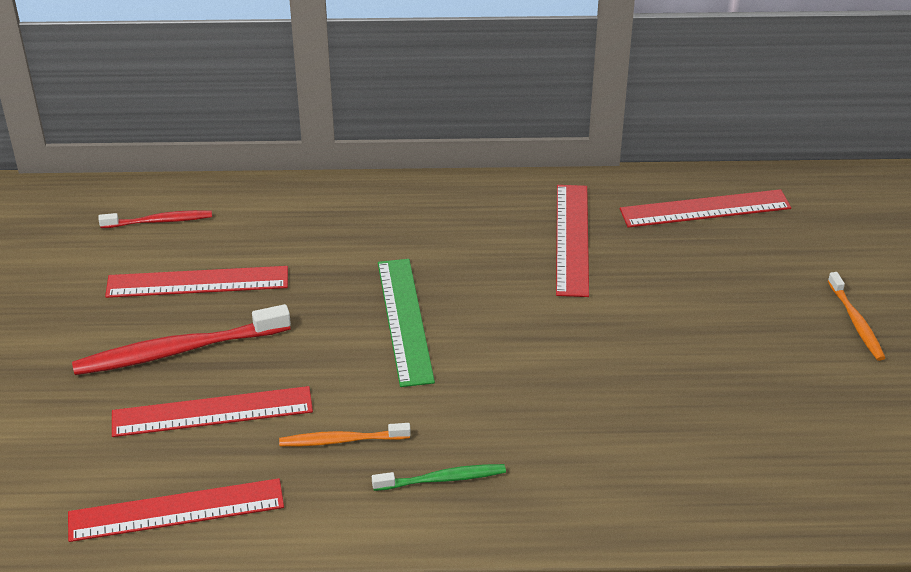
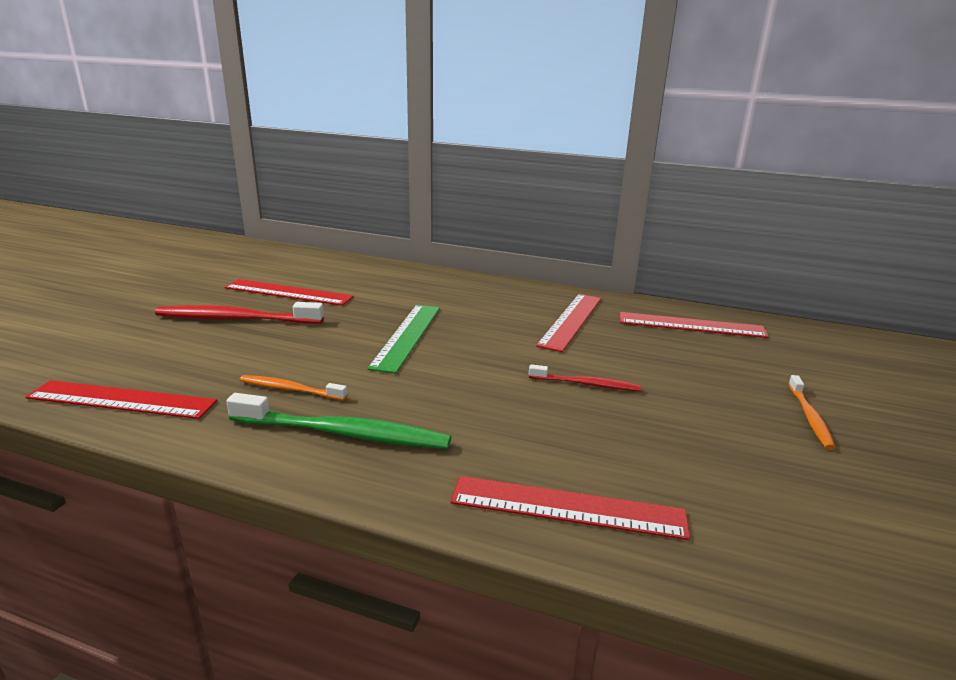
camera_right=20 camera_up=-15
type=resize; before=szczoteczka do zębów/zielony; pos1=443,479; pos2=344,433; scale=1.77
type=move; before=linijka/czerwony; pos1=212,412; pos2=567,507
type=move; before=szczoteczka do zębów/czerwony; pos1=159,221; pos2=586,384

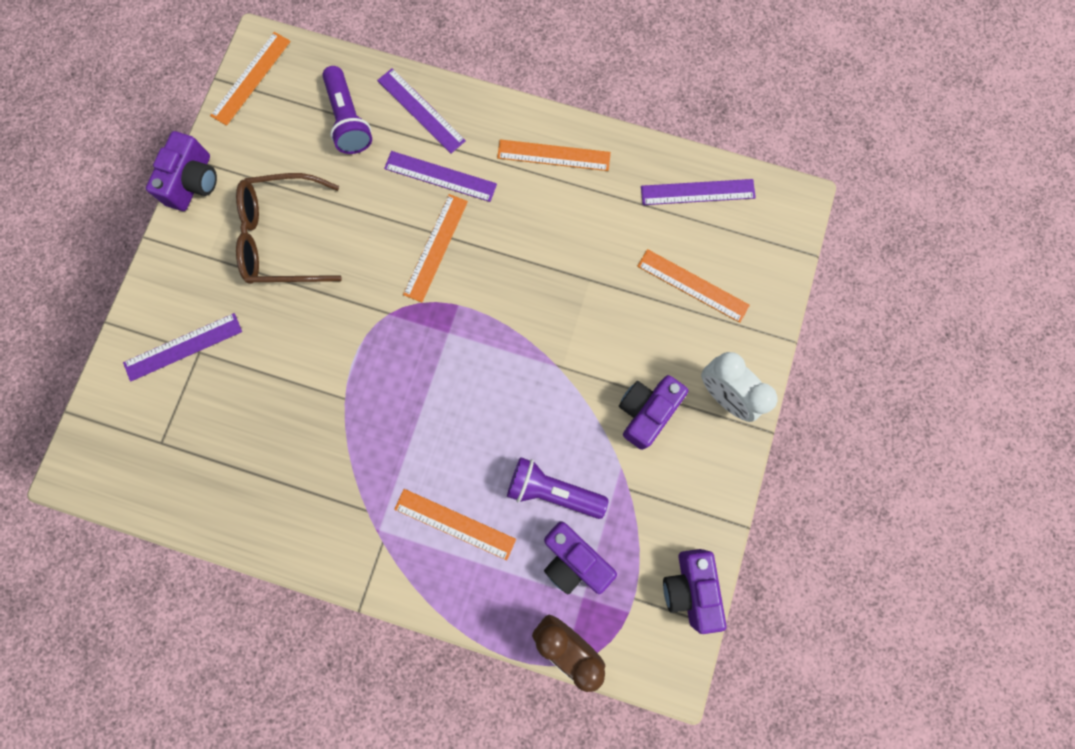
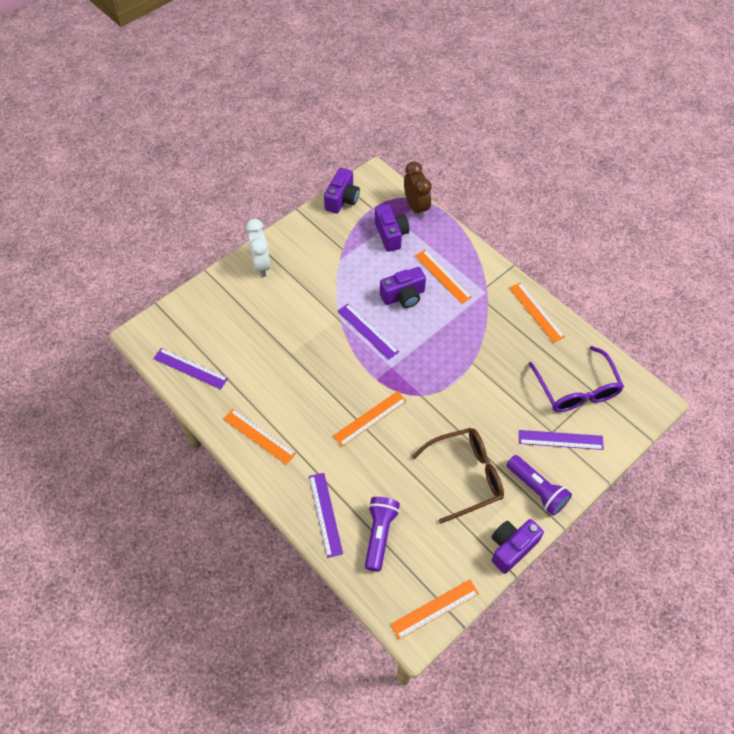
camera_right=-150 camera_up=-20
type=move; before=linijka/fioletowy; pos1=440,176; pos2=367,331
type=move; before=aparat fotograficzny/fioletowy; pos1=646,412; pos2=403,296
type=rotate; before=okulary/brązowy; pos1=282,238; pos2=466,476; turn=-45
type=move; before=latarka/fioletowy; pos1=553,491; pos2=537,489
type=move; before=linijka/pomarańczowy; pos1=693,285; pos2=536,312
type=insert; after=okulary/fioletowy; pos2=576,389

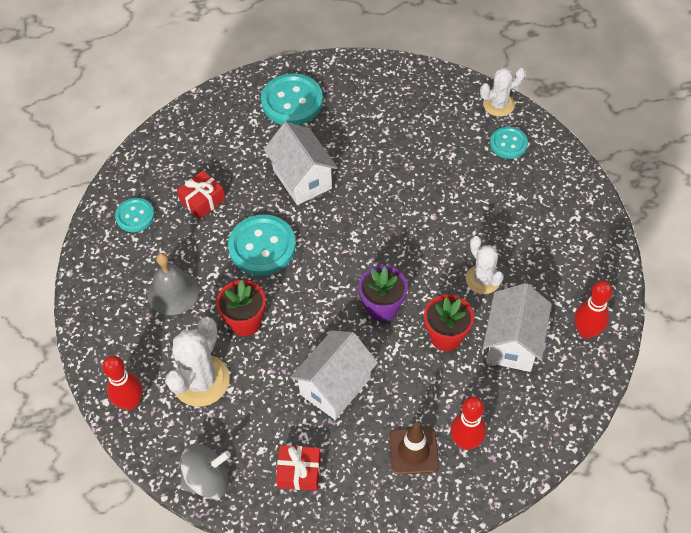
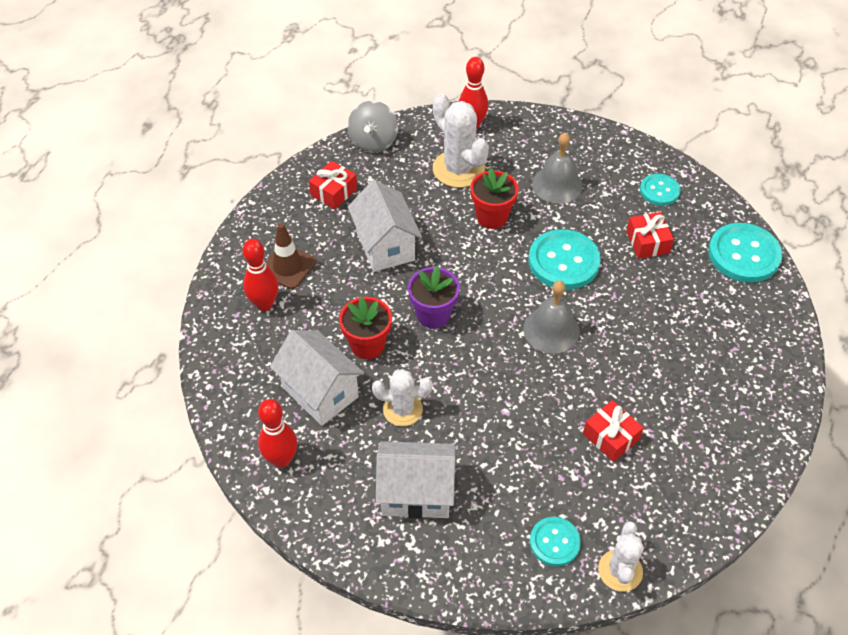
camera_right=120 camera_up=-5
type=move; before=domek/biały; pos1=302,179; pos2=416,493
type=insert; after=dzwonek/szary; pos2=551,330
type=insert; after=prezent/czerwony; pos2=610,437
type=move; before=guzik/turkusowy; pos1=292,101; pos2=743,254

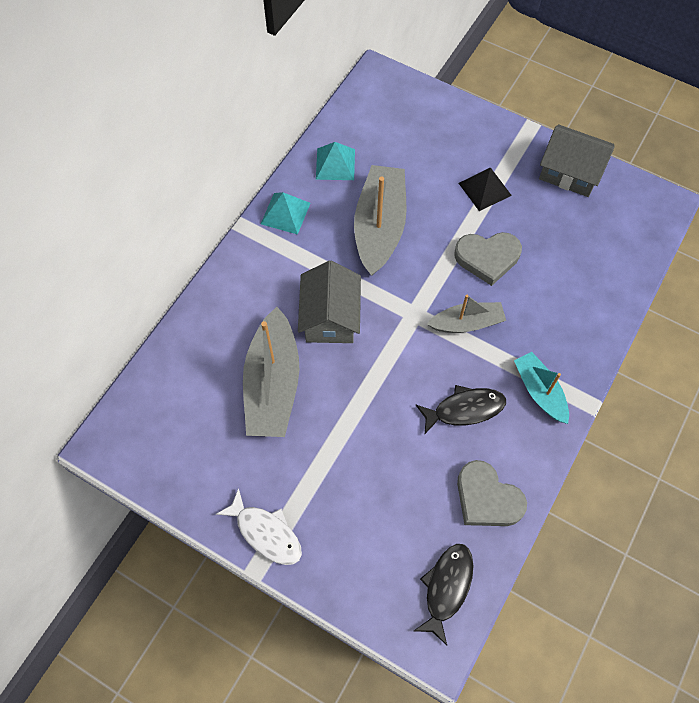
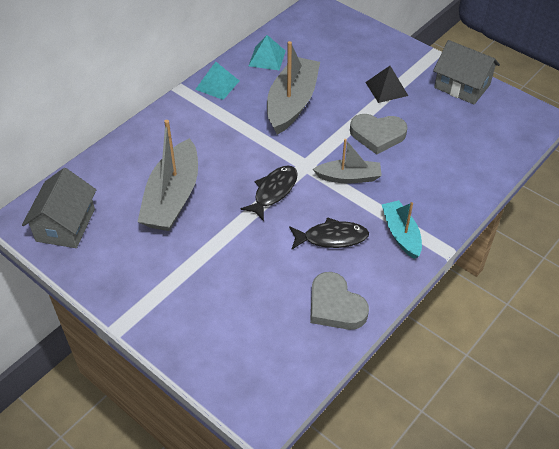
camera_right=10 camera_up=-15
type=move; before=domek/szary; pos1=330,317; pos2=66,225
type=move; before=ryba/czarny; pos1=446,588; pos2=273,191
type=delete; before=ryba/biały; pos1=266,533

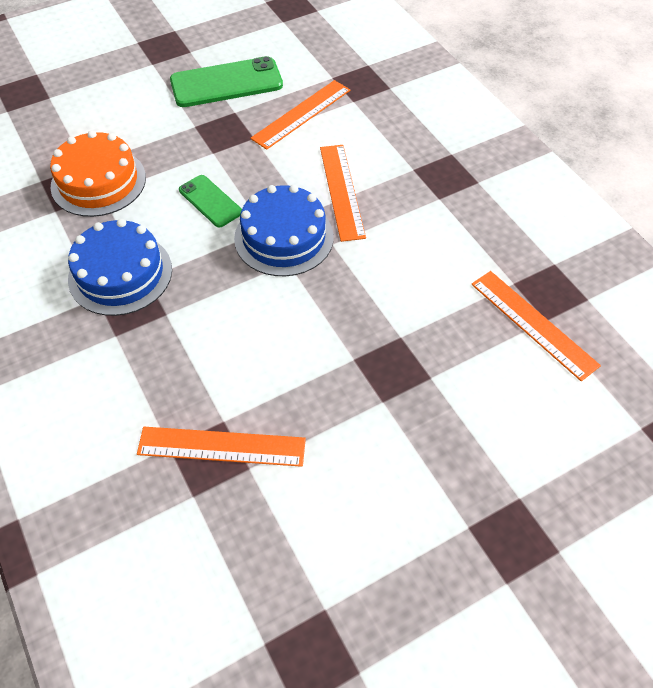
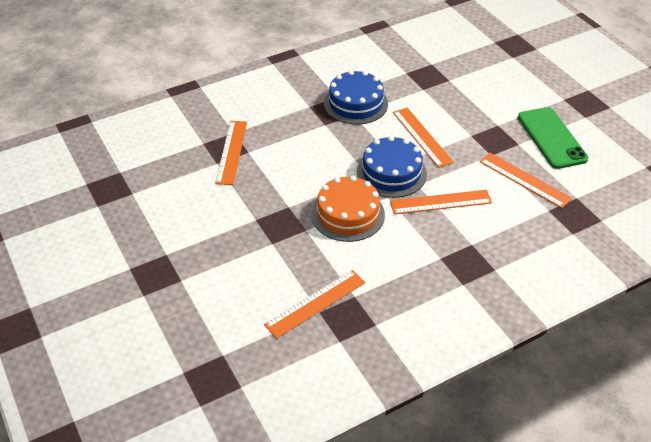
camera_right=90 camera_up=-10
type=move; before=tort/pomarańczowy; pos1=98,182; pos2=348,214
type=replace; before=telefon/zielony; after=linijka/pomarańczowy; pos1=210,201; pos2=422,137

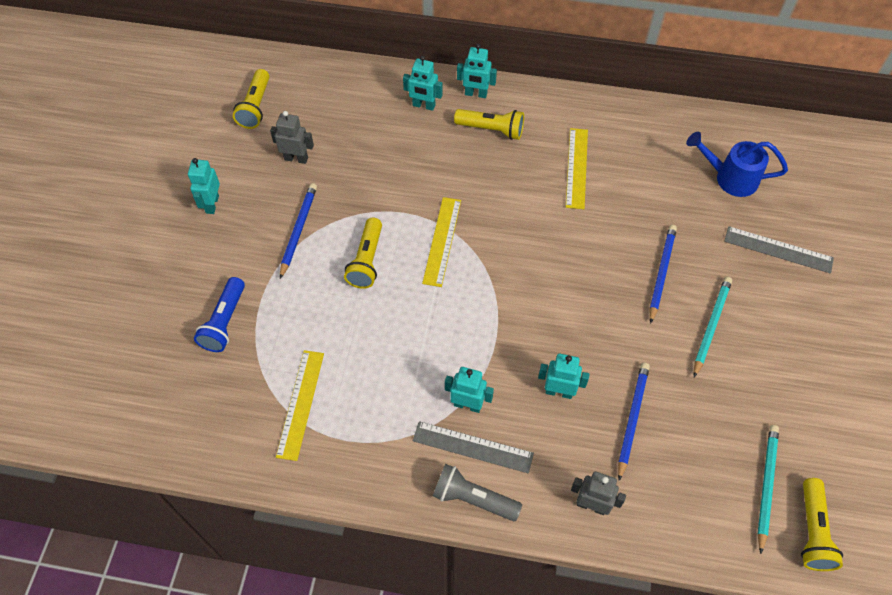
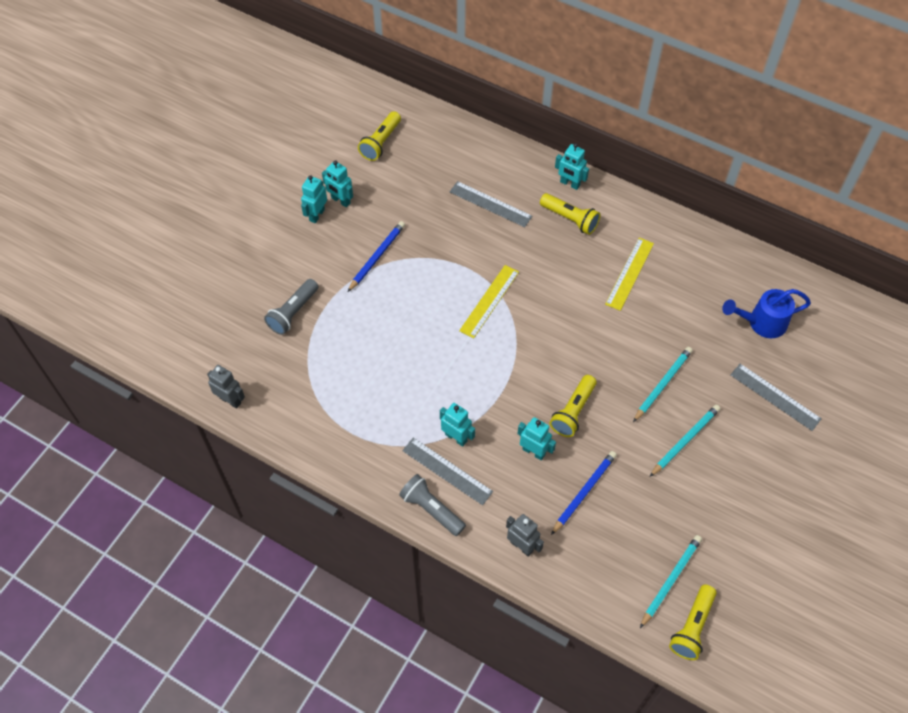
camera_right=20 camera_up=0
type=move; before=robot/szary; pos1=296,158; pos2=230,400
type=recolor; before=latarka/niebieski; after=latarka/szary; pos1=224,322; pos2=293,313
type=move; before=robot/turkusowy; pos1=423,106; pos2=340,200
type=insert; after=linijka/szary; pos2=490,204
type=move; before=latarka/żółty; pos1=367,261; pos2=573,412
type=recolor; before=ołówek/niebieski; after=ołówek/turkusowy; pos1=661,273; pos2=662,384
type=rotate; before=konewka/niebieski; pos1=730,178; pos2=762,323; turn=-45
type=delete; before=linijka/żółty; pos1=300,404

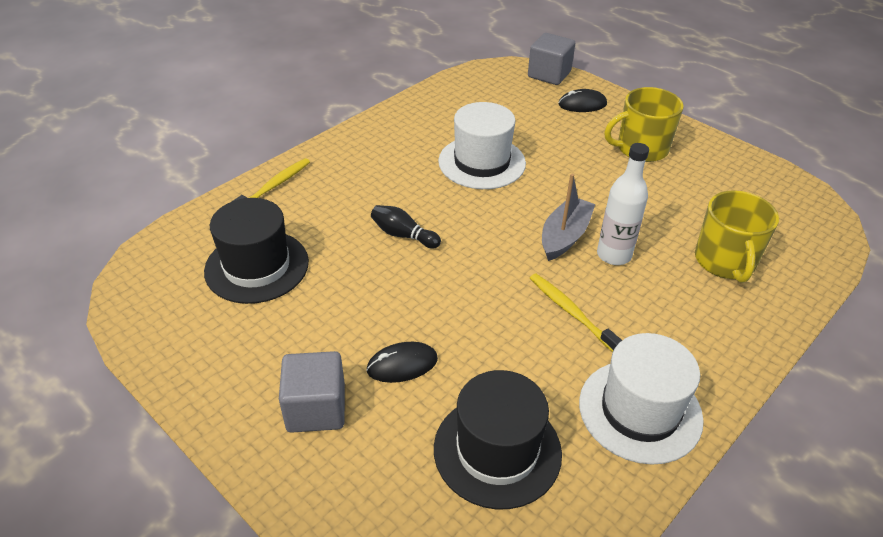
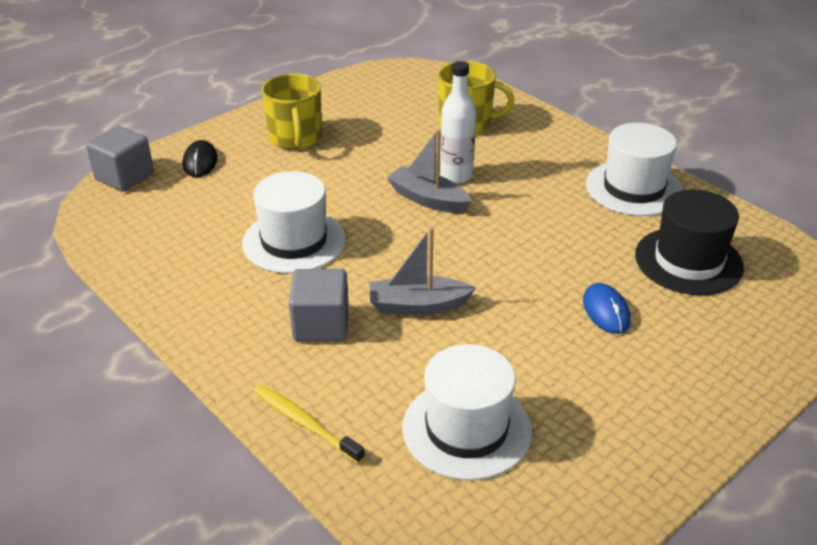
camera_right=-85 camera_up=-5
type=move; before=sześcian/szary; pos1=316,408; pos2=321,325
type=replace; before=kręgiel/czarny; after=łódka/szary; pos1=403,235; pos2=418,305
type=recolor; before=kapelusz/czarny; after=kapelusz/biały; pos1=257,266; pos2=466,429
type=recolor; before=myszka/czarny; after=myszka/niebieski; pos1=402,364; pos2=606,311
type=delete; before=szczoteczka do zębów/żółty; pos1=571,312

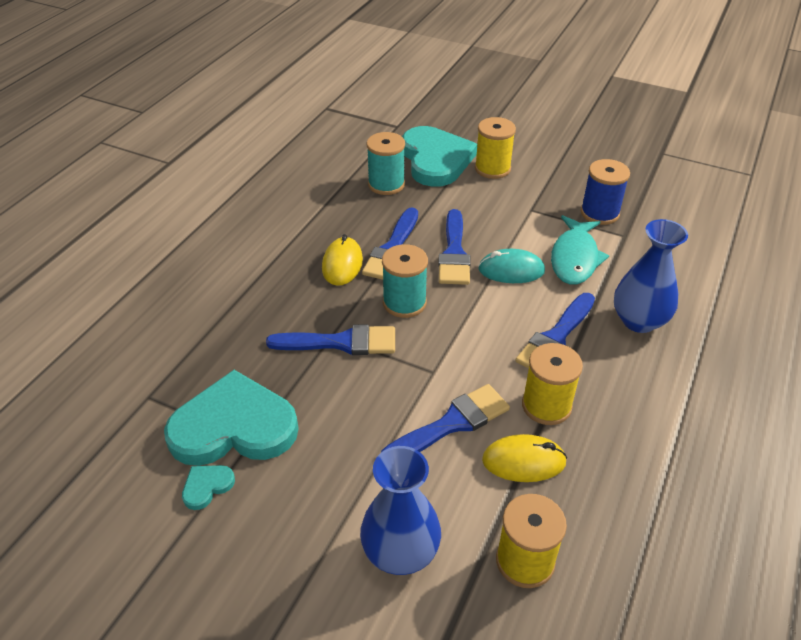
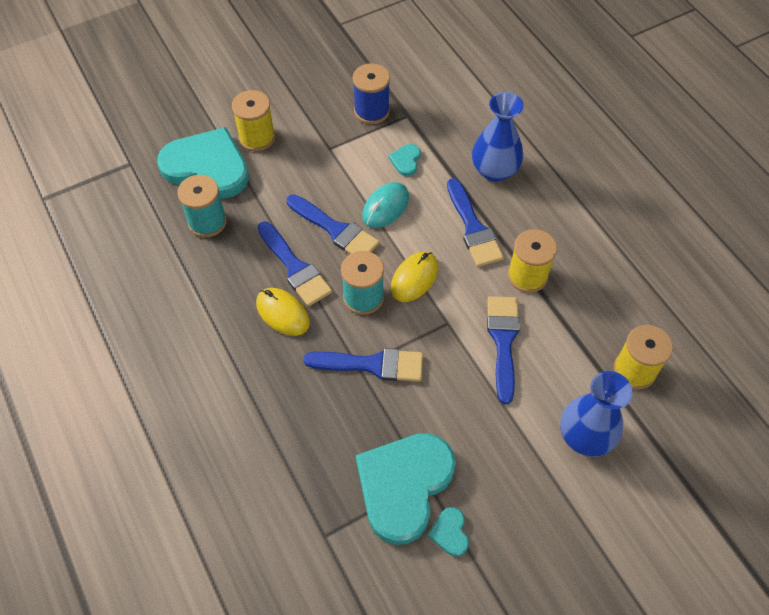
camera_right=-55 camera_up=15
type=rotate; before=pędzel/niebieski; pos1=341,342; pos2=372,365; turn=60
type=replace; before=ryba/turkusowy; after=serce/turkusowy; pos1=574,258; pos2=406,161
type=move; before=myszka/żółty; pos1=523,461; pos2=414,278

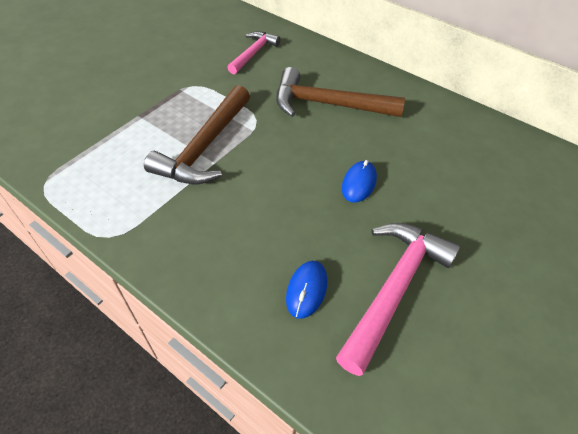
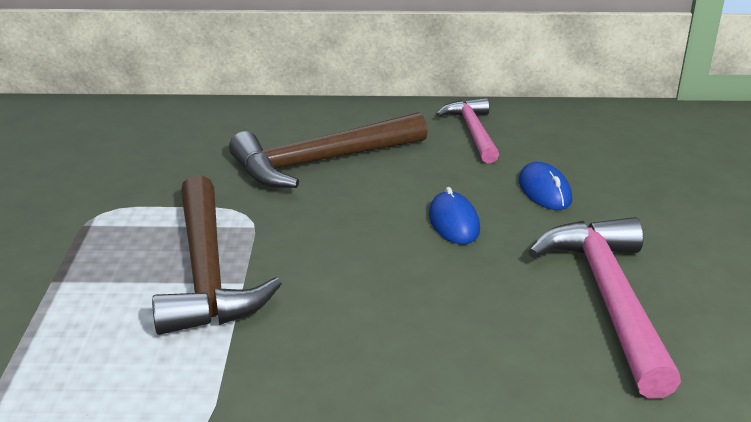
camera_right=-35 camera_up=-20
type=move; before=młotek/różowy; pos1=253,53; pos2=473,132
type=move; before=myszka/niebieski; pos1=306,290; pos2=544,191

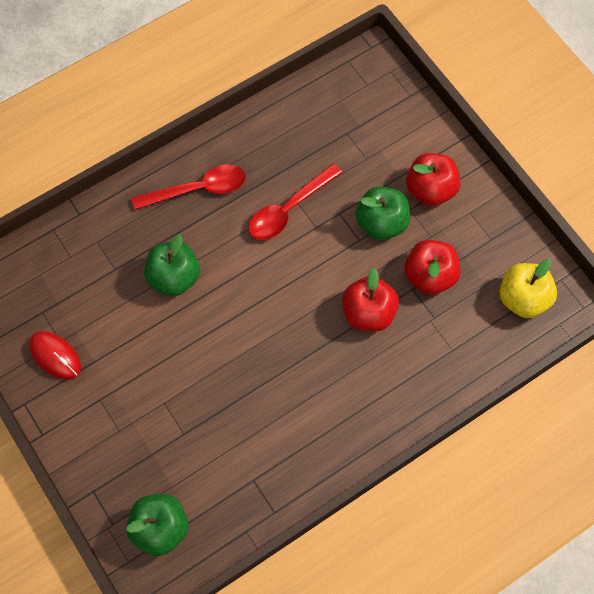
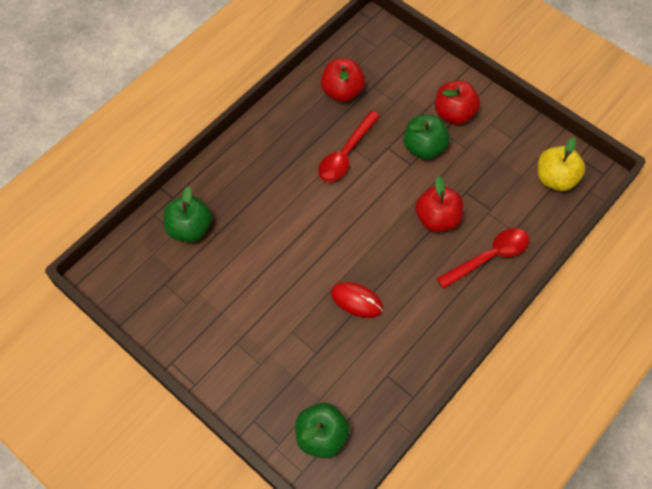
camera_right=-15 camera_up=-5
type=move; before=jabłko/zielony; pos1=174,277; pos2=190,228
type=move; before=jabłko/czerwony; pos1=429,276; pos2=342,91
type=move; before=myszka/czerwony; pos1=55,356; pos2=356,300
type=move; before=łyżka/czerwony; pos1=198,189; pos2=489,257

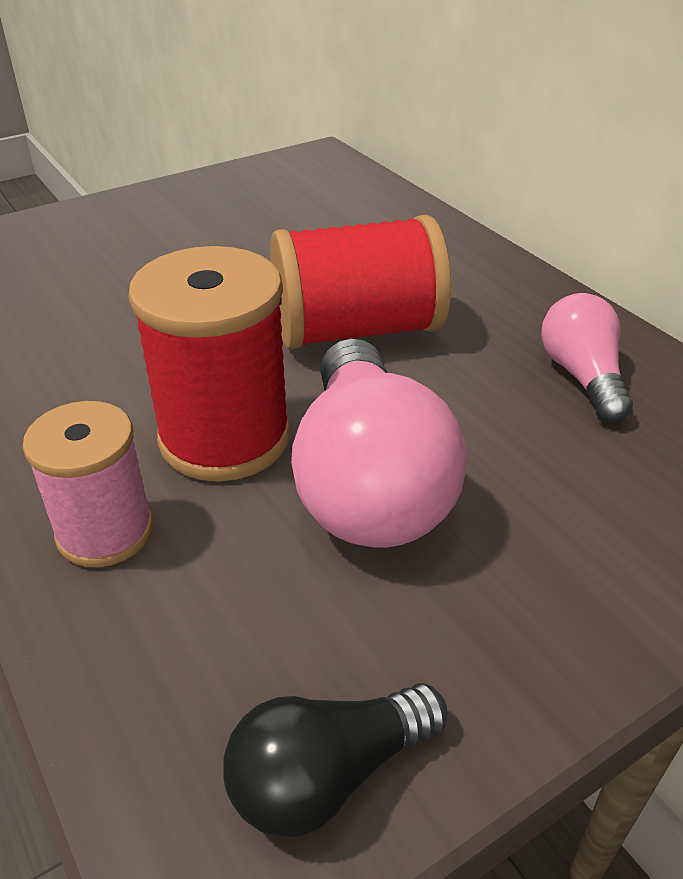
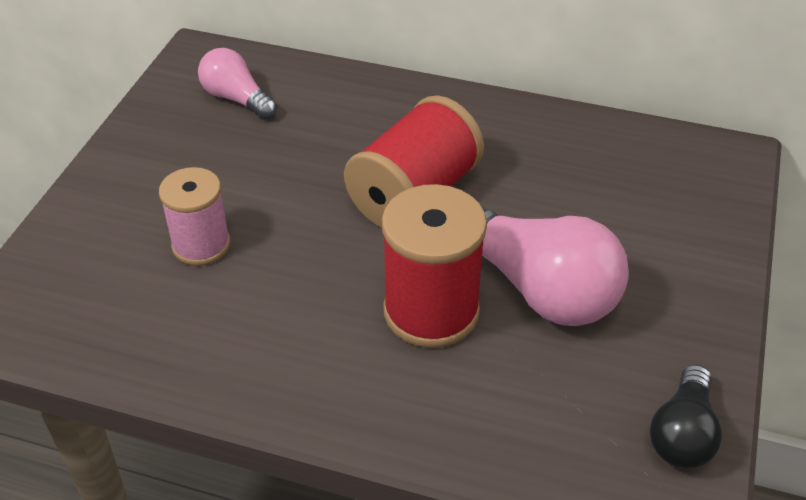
camera_right=-40 camera_up=5
type=move; before=szpulka/różowy; pos1=105,531; pos2=201,245
type=move; before=żarówka/różowy; pos1=582,377; pos2=237,99

